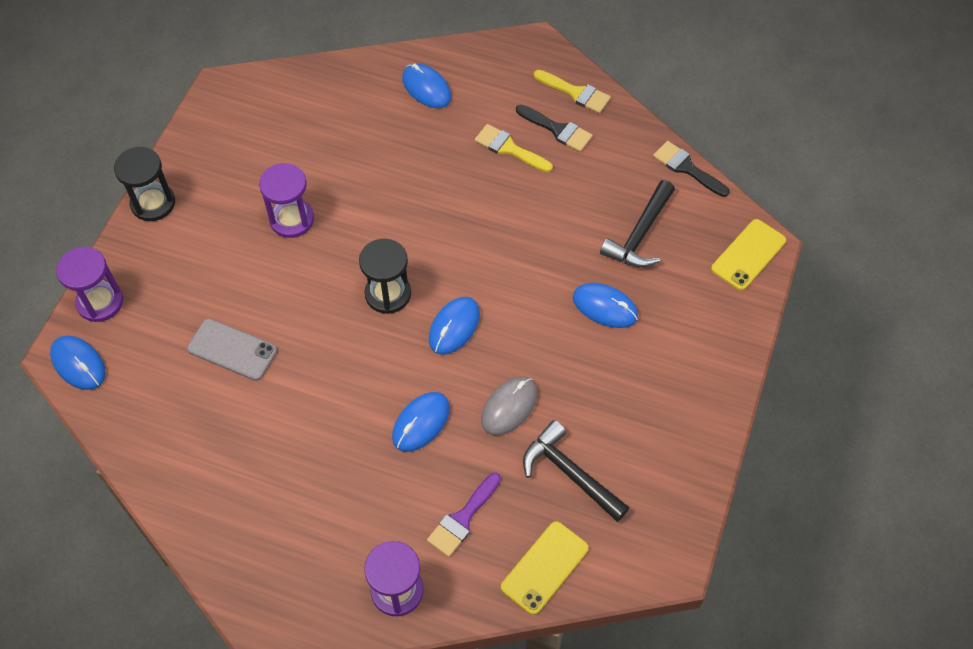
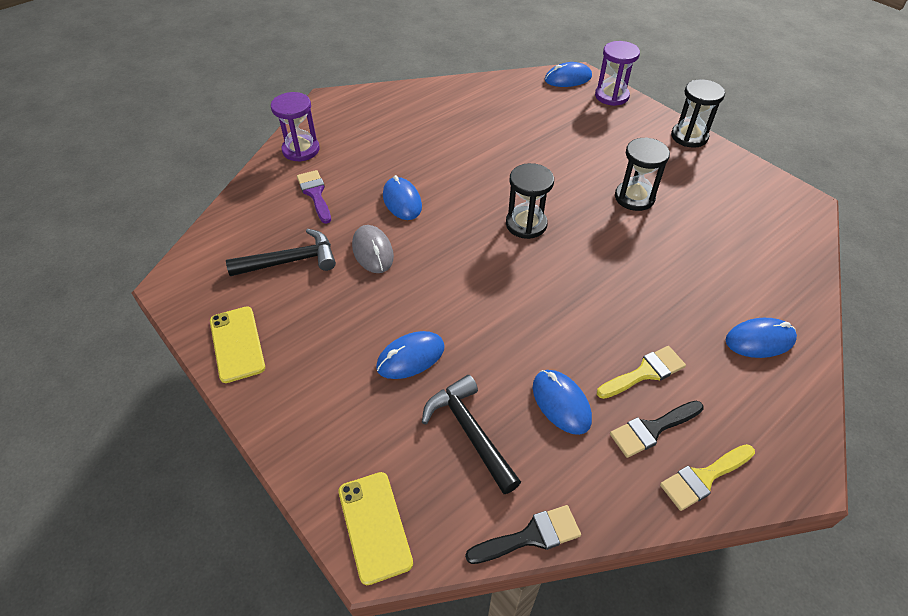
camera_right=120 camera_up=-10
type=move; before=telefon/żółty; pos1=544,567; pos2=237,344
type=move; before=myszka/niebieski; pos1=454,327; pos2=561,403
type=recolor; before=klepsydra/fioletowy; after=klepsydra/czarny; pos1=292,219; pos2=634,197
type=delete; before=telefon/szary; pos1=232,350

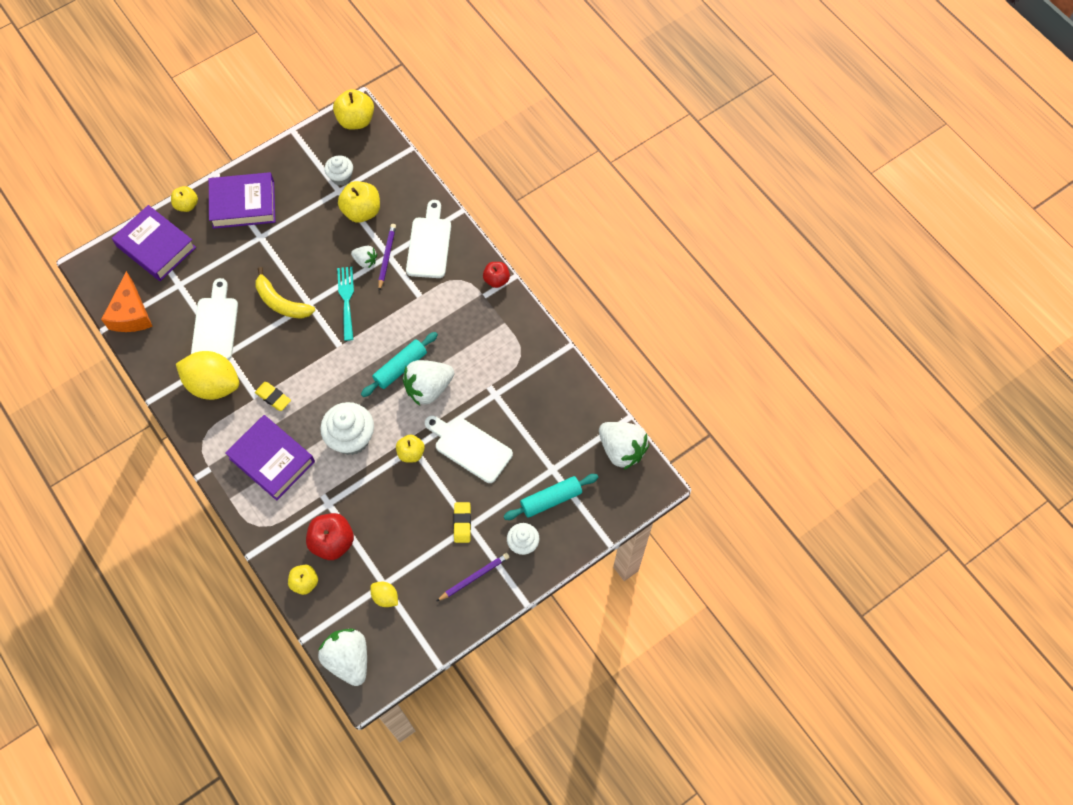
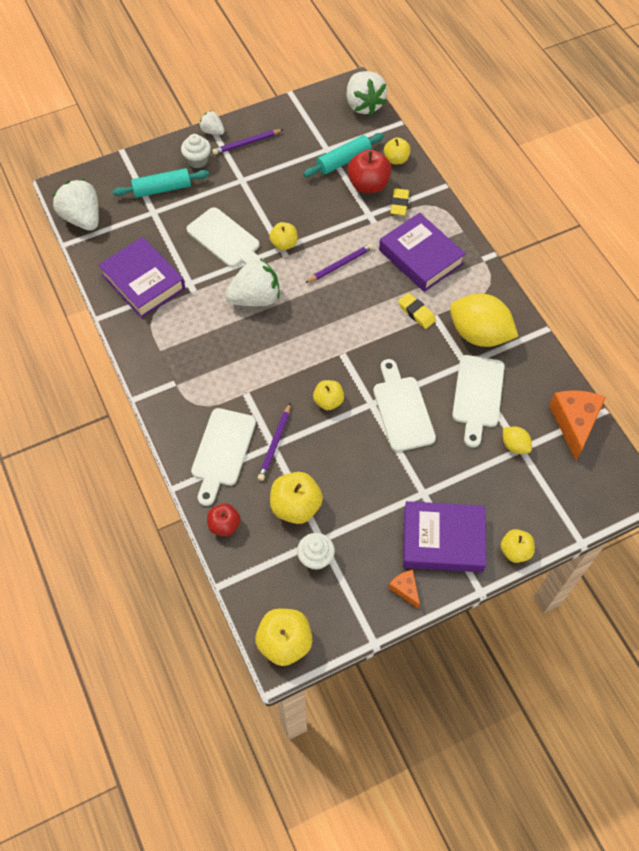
camera_right=-170 camera_up=-5
type=move; before=książka/fioletowy; pos1=156,247; pos2=143,282
type=move; before=truskawka/biały; pos1=365,261; pos2=212,131
type=move; before=jabłko/czerwony; pos1=496,280; pos2=224,525
type=move; before=wałek do ciasta/turkusowy; pos1=400,367; pos2=343,161
type=replace; before=muffinka/biały; after=ołówek/fioletowy; pos1=351,438; pos2=340,264
type=replace; before=widelec/turkusowy; after=jabłko/żółty; pos1=346,300; pos2=328,401
type=replace; before=banan/żółty; after=deska do krojenia/biały; pos1=281,302; pos2=402,409
type=insert; after=ser/pomarańczowy; pos2=405,589
type=move; before=gumka do mazania/żółty; pos1=462,523; pos2=399,204
type=move; before=cytryna/żółty; pos1=385,597; pos2=514,445

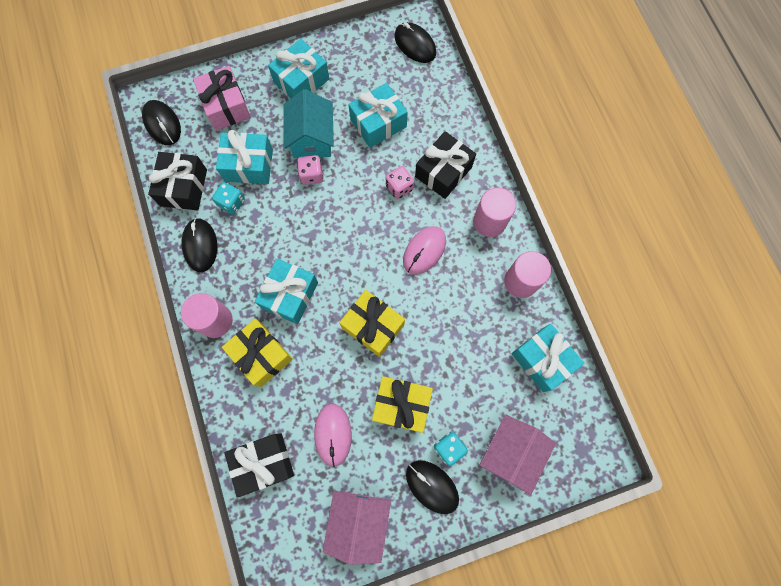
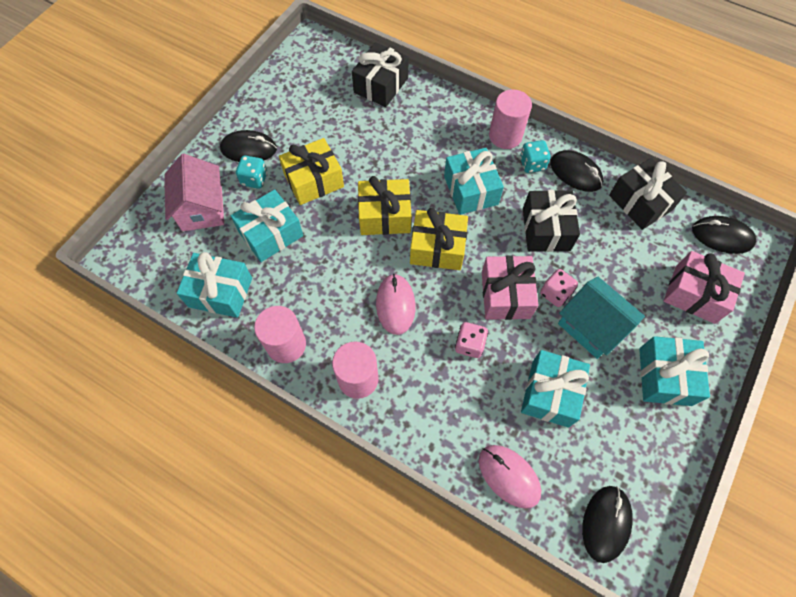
camera_right=140 camera_up=-10
type=move; before=prezent/turkusowy; pos1=248,165; pos2=271,234
type=move; before=prezent/żółty; pos1=261,355; pos2=437,248
type=move; before=myszka/różowy; pos1=333,434; pos2=509,476
type=insert; after=prezent/różowy; pos2=505,295
type=move; before=kostka do gry/turkusowy; pos1=232,203; pos2=532,164
type=move; before=prezent/czarny; pos1=443,172; pos2=546,229
type=rotate; before=myszka/czarny; pos1=415,45; pos2=606,523; turn=-75
type=delete; before=domek/różowy; pos1=358,520

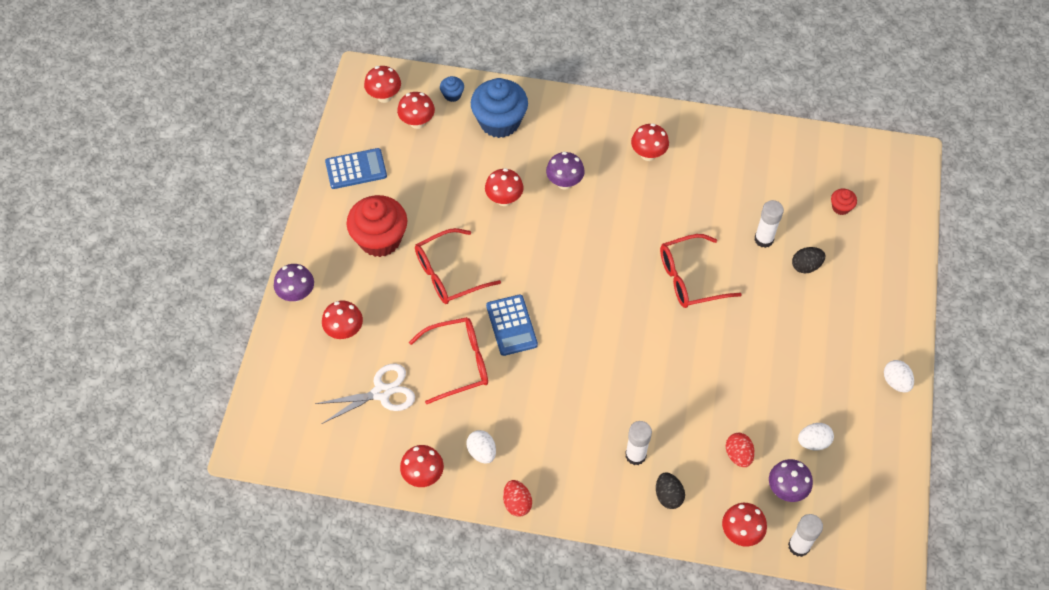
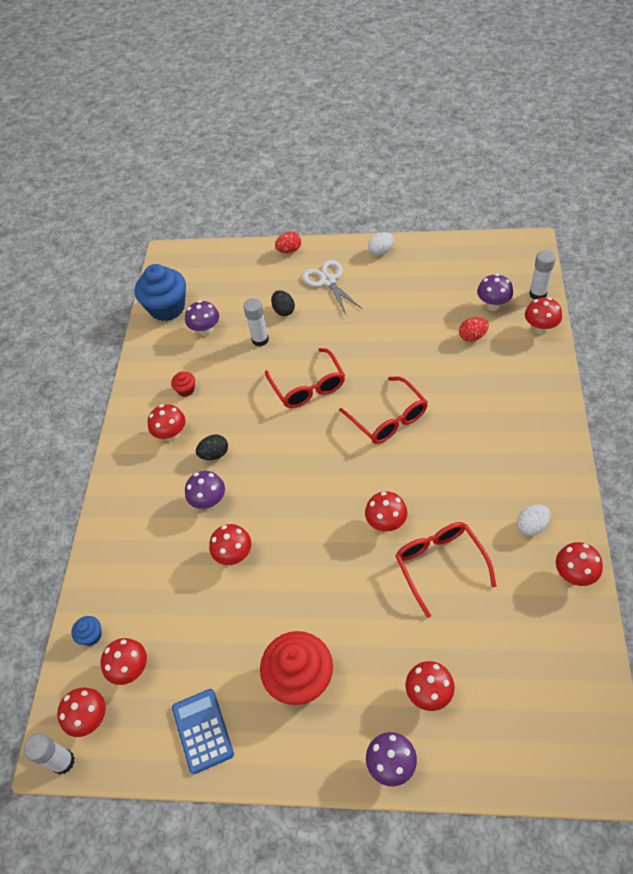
camera_right=-90 camera_up=-5
type=move; before=klej w sztyfcie/biały; pos1=635,455; pos2=63,761
type=move; before=muffinka/niebieski; pos1=499,122; pos2=167,308
type=move; before=muffinka/czerwony; pos1=841,207; pos2=186,390
type=insert; after=grzyb/fioletowy; pos2=206,330
type=move; before=jajko/czarny; pos1=668,496; pos2=214,454
type=move; before=jajko/czerwony; pos1=517,503; pos2=289,250
type=move; before=nożyczki/biały; pos1=381,392; pos2=328,281
type=move; before=okulary/czerwony; pos1=449,274; pos2=388,418
type=replace; before=kalkulator/niebieski; after=grzyb/czerwony; pos1=511,325; pos2=386,523
type=delete; before=jajko/biały; pos1=813,442

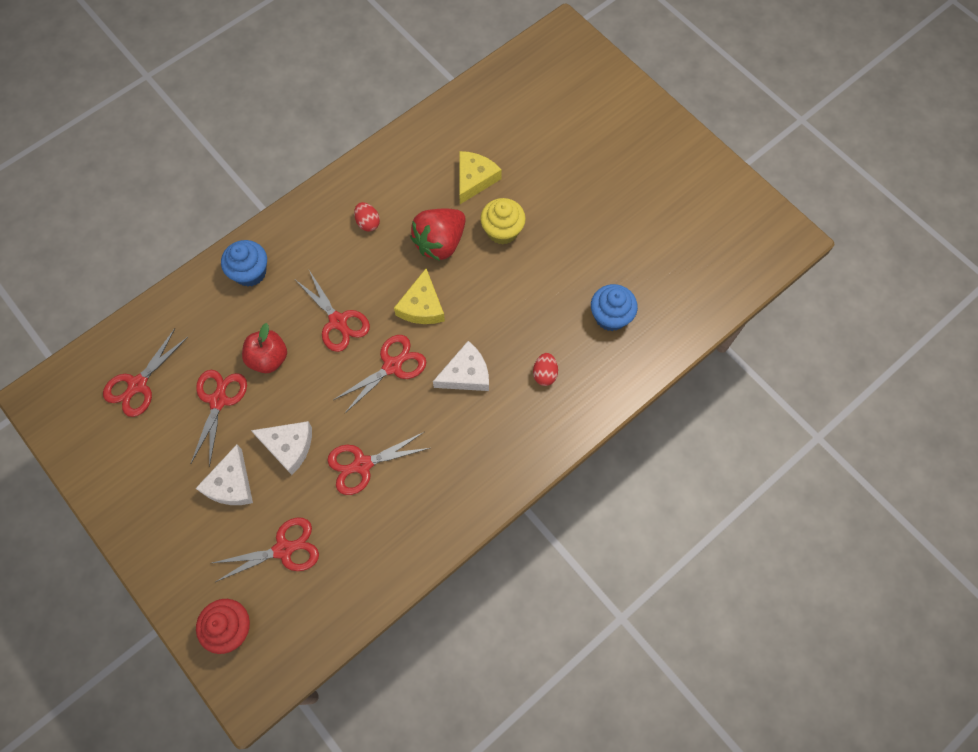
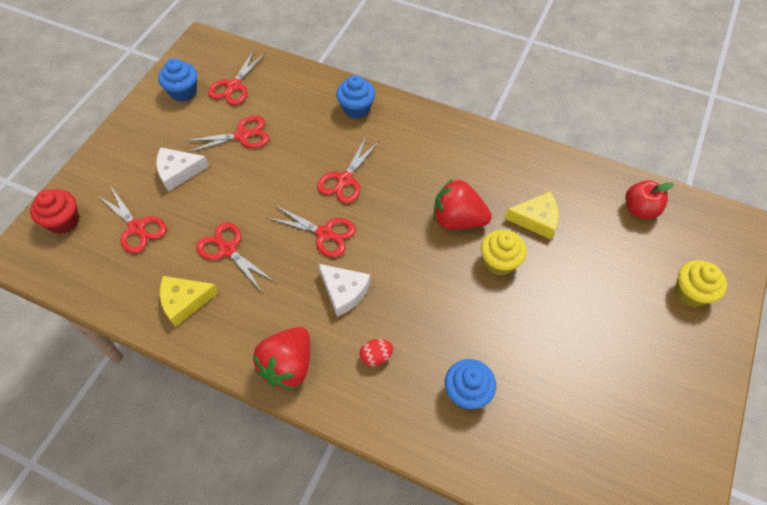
camera_right=65 camera_up=-10
type=insert; after=muffinka/niebieski; pos2=183,92
type=move; before=ser/żółty; pos1=422,306; pos2=185,301
type=rotate; before=nożyczki/czerwony; pos1=138,384; pos2=234,86; turn=-75
type=insert; after=truskawka/czerwony; pos2=288,366
type=move; before=jabłko/czerwony; pos1=268,358; pos2=640,209
type=insert; after=muffinka/żółty; pos2=691,293
type=delete; before=ser/biały; pos1=288,446
type=delete; before=jajko/czerwony; pos1=368,223

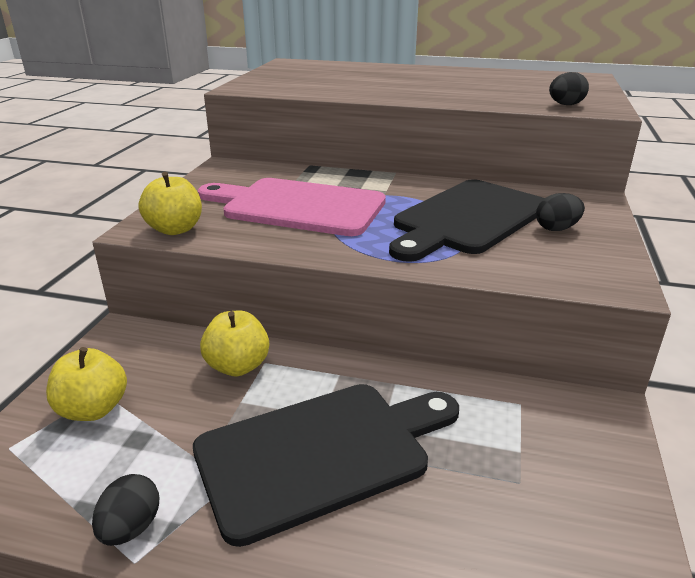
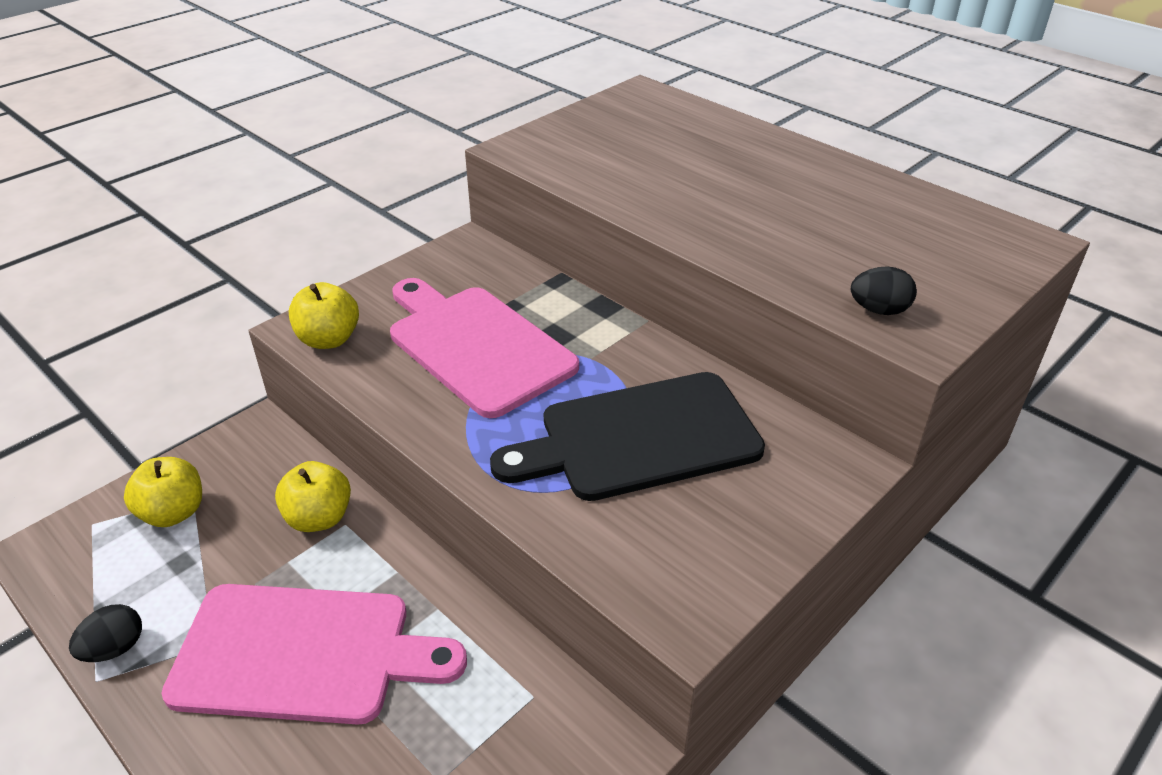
camera_right=30 camera_up=10
type=recolor; before=deska do krojenia/czarny; after=deska do krojenia/różowy; pos1=321,453; pos2=303,654
type=delete; before=jajko/czarny; pos1=556,229

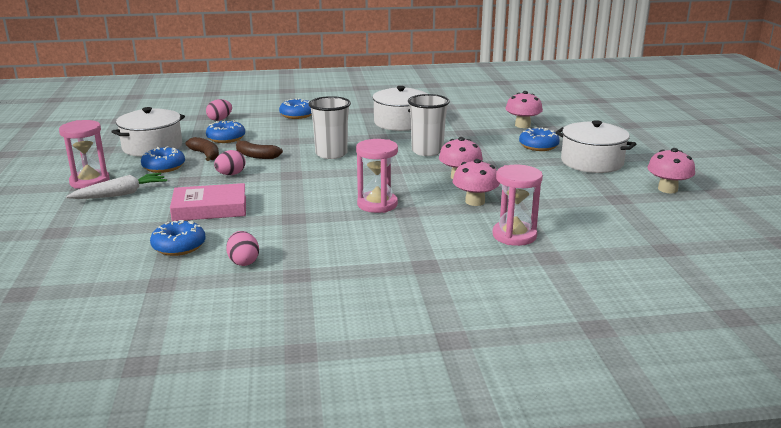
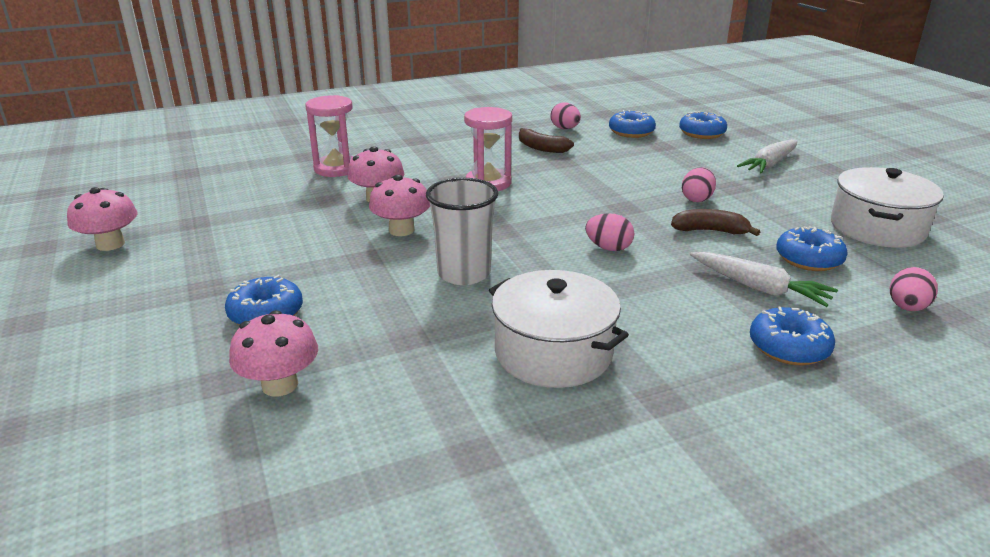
camera_right=165 camera_up=5
type=move; before=banan/brązowy; pos1=205,154; pos2=541,148
type=replace; before=szklanka/biały; after=jajko/różowy; pos1=331,154; pos2=608,248
type=move; before=donut/niebieski; pos1=164,167; pos2=702,133
type=insert; after=marchewka/biały; pos2=759,288
type=delete; before=klepsydra/różowy; pos1=90,181
type=delete; before=książka/różowy; pos1=210,208
type=delete; before=garnek/biały; pos1=592,162

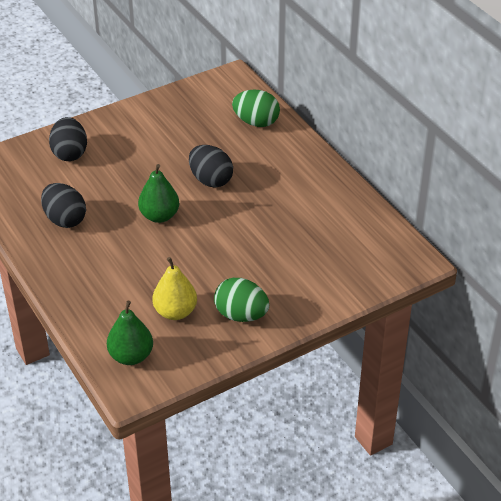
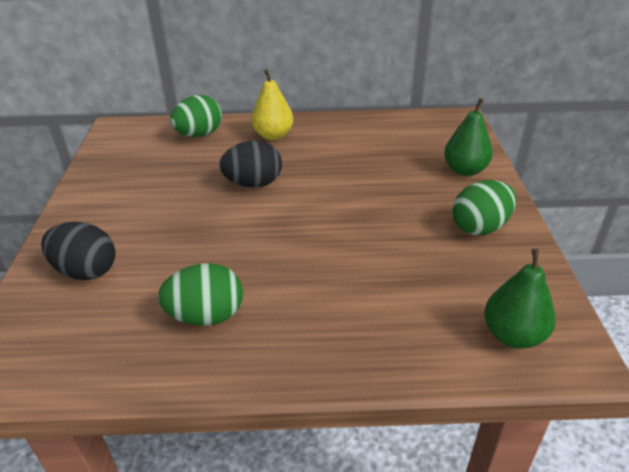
camera_right=-60 camera_up=-5
type=recolor; before=jajko/czarny; after=jajko/zielony; pos1=65,219; pos2=206,316
type=move; before=gruszka/żółty; pos1=175,312; pos2=273,135
type=move; before=gruszka/zielony; pos1=159,216; pos2=465,170

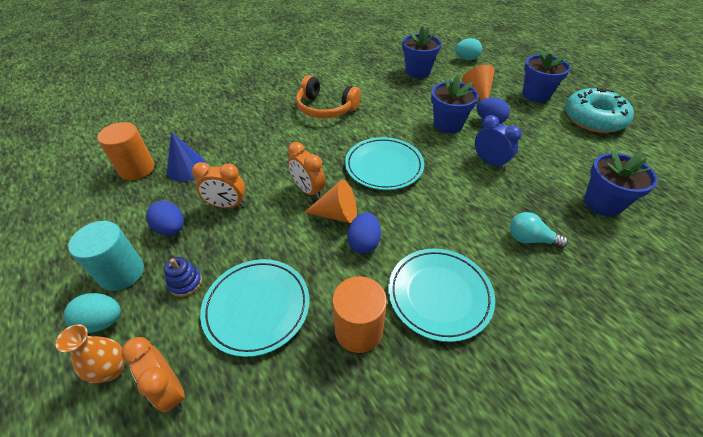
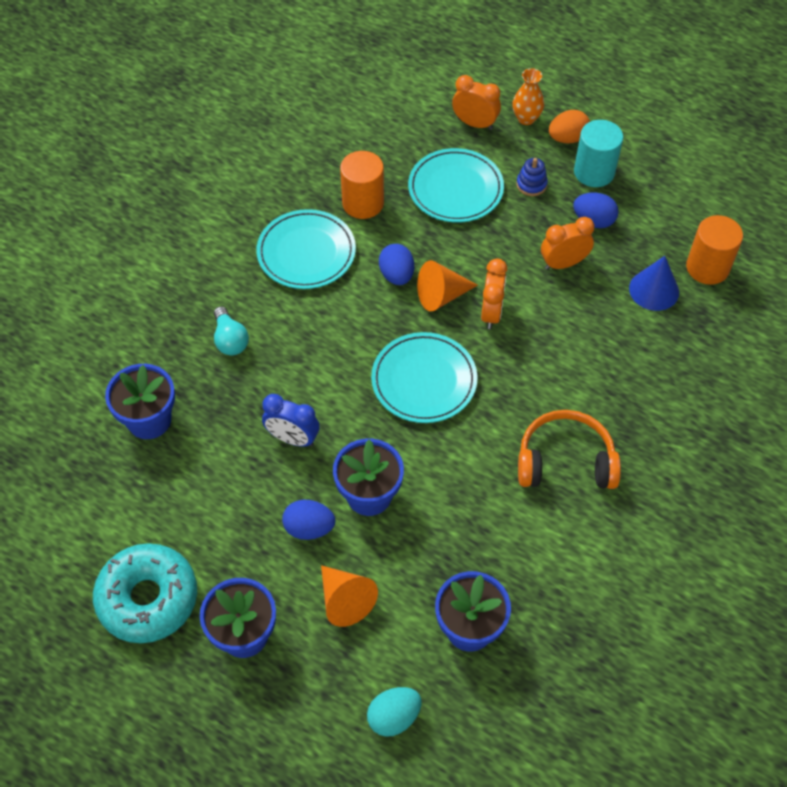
camera_right=155 camera_up=10
type=rotate; before=żarówka/turkusowy; pos1=530,239; pos2=230,340; turn=75
type=rotate; before=budzik/pomarańczowy; pos1=308,190; pos2=491,313; turn=75
type=recolor; before=jajko/turkusowy; after=jajko/pomarańczowy; pos1=102,321; pos2=567,138

